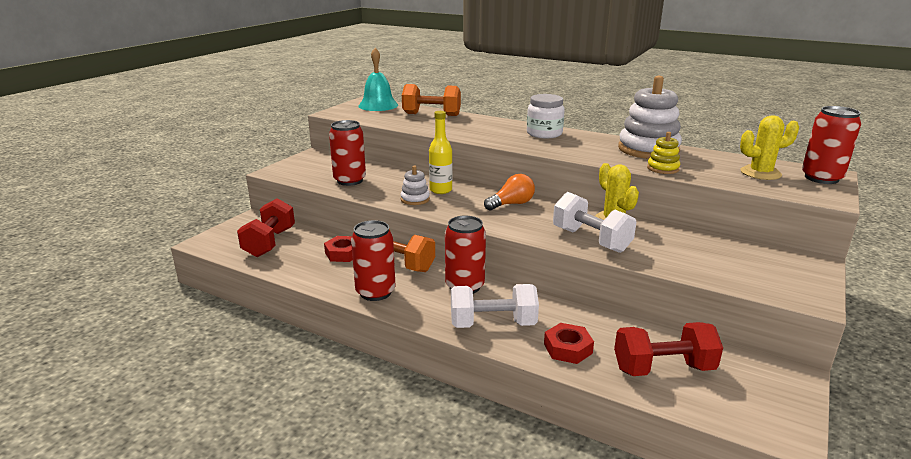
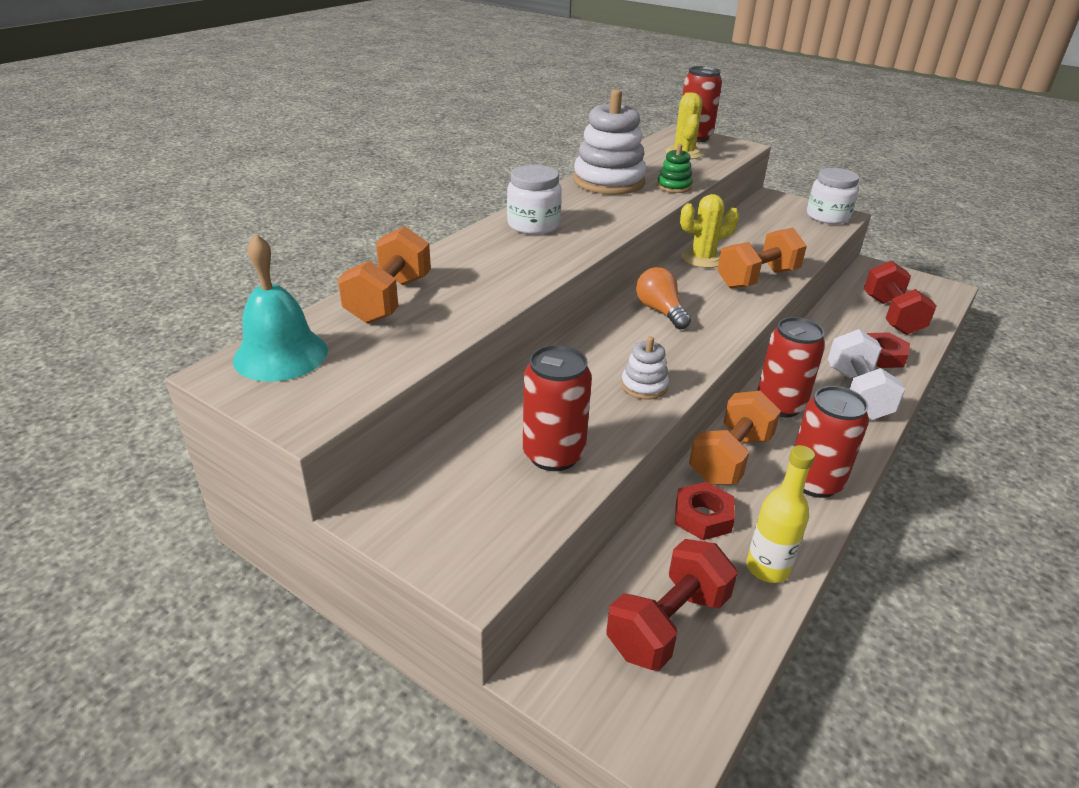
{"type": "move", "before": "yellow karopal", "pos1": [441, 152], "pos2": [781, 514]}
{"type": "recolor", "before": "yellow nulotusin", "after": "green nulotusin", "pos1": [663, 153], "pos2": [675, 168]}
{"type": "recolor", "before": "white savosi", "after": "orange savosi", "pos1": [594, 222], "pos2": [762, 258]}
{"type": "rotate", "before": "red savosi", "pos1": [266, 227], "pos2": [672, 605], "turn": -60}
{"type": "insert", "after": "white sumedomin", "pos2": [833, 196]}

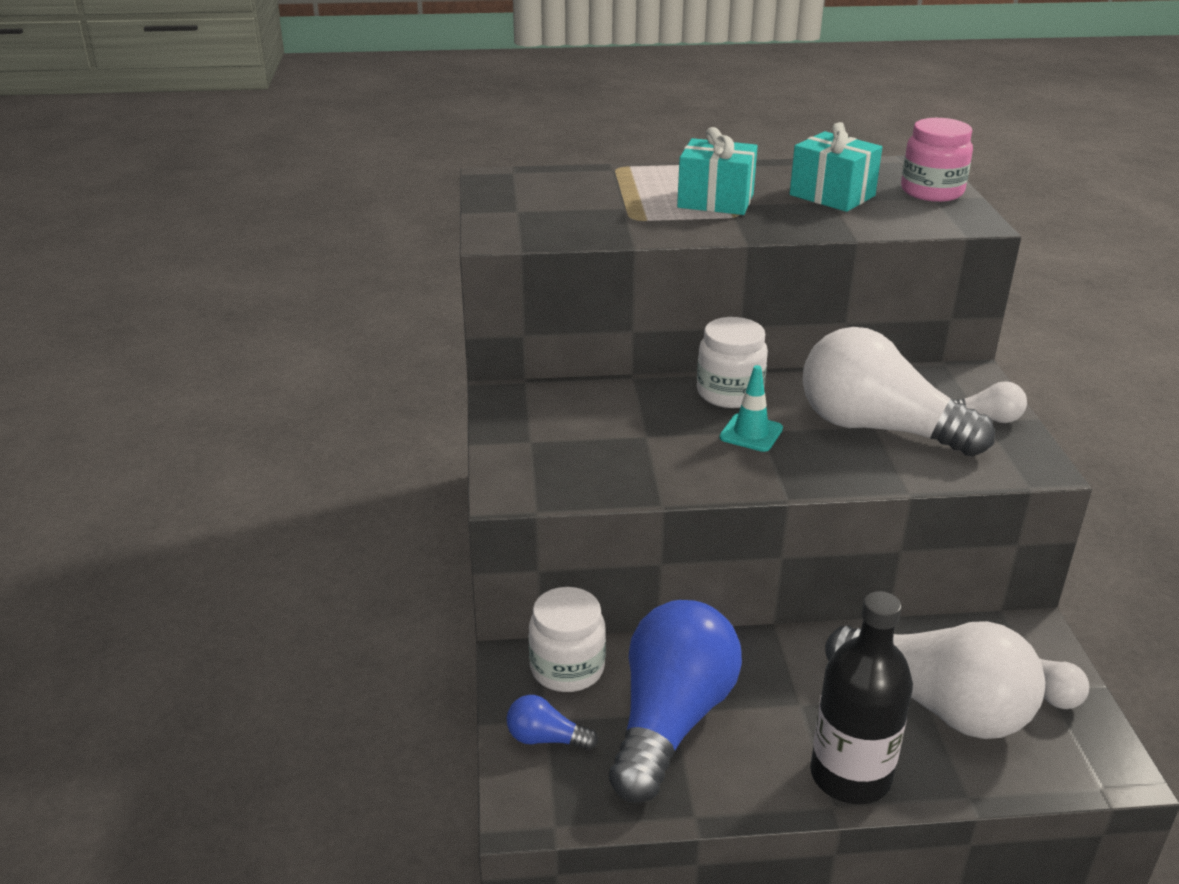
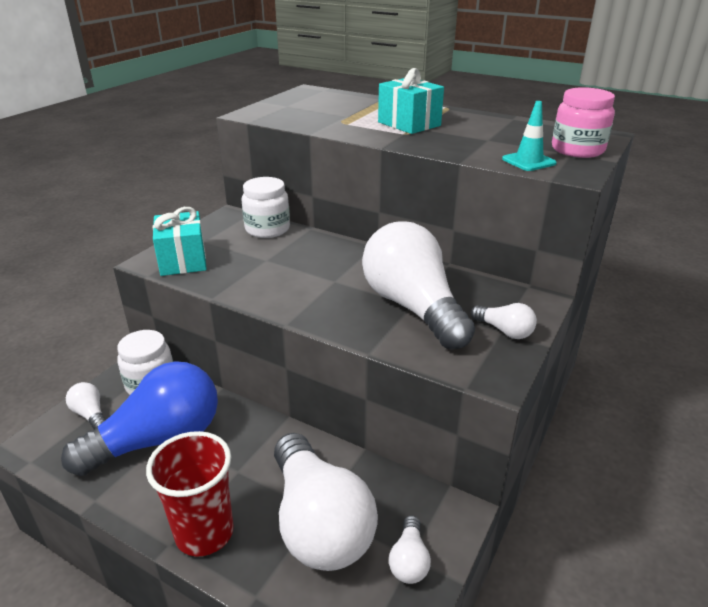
{"type": "move", "before": "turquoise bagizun", "pos1": [836, 167], "pos2": [180, 241]}
{"type": "move", "before": "white sumedomin", "pos1": [732, 362], "pos2": [266, 207]}
{"type": "move", "before": "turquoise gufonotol", "pos1": [751, 408], "pos2": [529, 136]}
{"type": "replace", "before": "black karopal", "after": "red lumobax", "pos1": [861, 697], "pos2": [190, 494]}
{"type": "recolor", "before": "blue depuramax", "after": "white depuramax", "pos1": [552, 723], "pos2": [86, 405]}

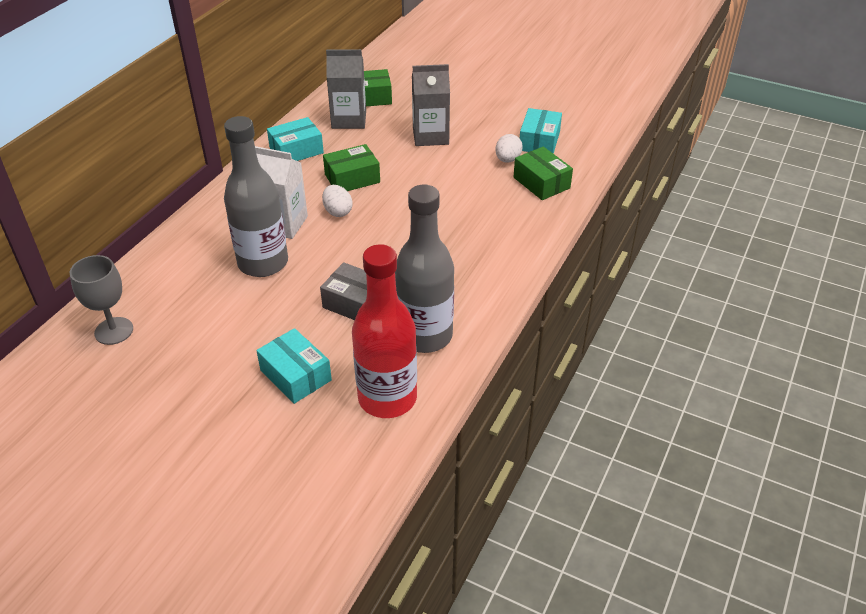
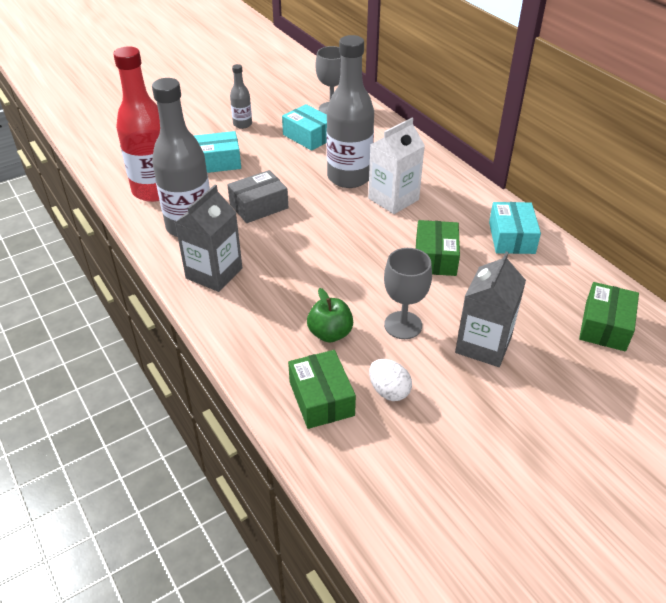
{"type": "move", "before": "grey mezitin", "pos1": [346, 89], "pos2": [208, 238]}
{"type": "move", "before": "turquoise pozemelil", "pos1": [541, 131], "pos2": [304, 127]}
{"type": "rotate", "before": "green pozemelil", "pos1": [543, 173], "pos2": [322, 389], "turn": 75}
{"type": "delete", "before": "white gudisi", "pos1": [337, 201]}
{"type": "insert", "after": "grey karopal", "pos2": [241, 96]}
{"type": "insert", "after": "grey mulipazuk", "pos2": [408, 293]}
{"type": "insert", "after": "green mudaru", "pos2": [330, 315]}

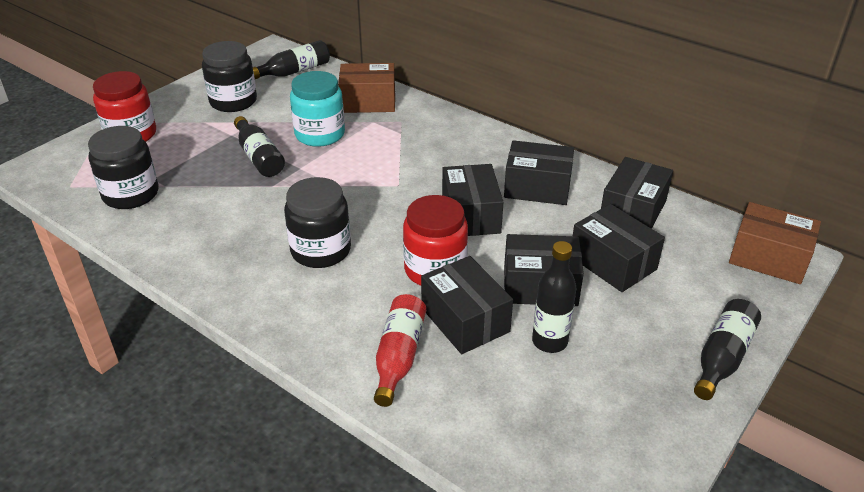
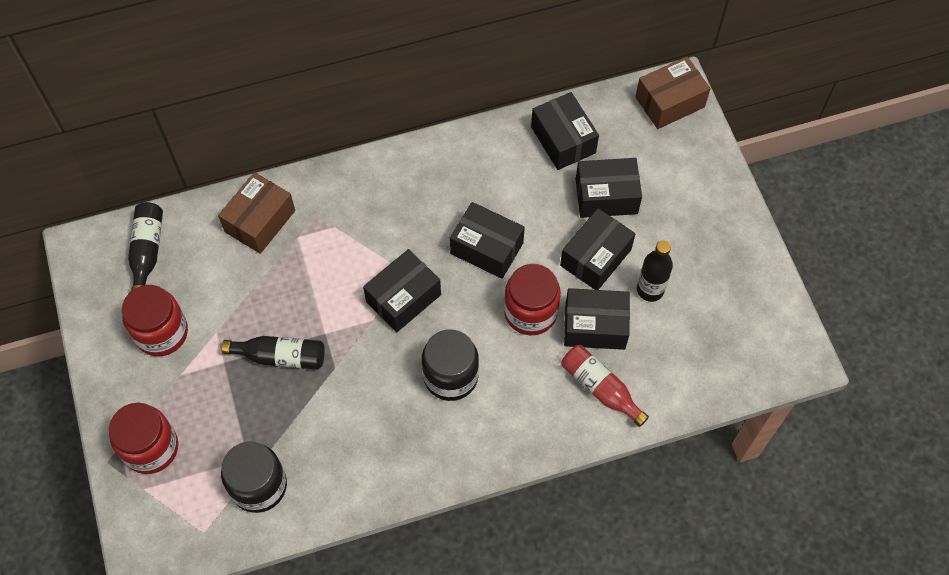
{"type": "recolor", "before": "black sumedomin", "after": "red sumedomin", "pos1": [229, 76], "pos2": [155, 320]}
{"type": "delete", "before": "turquoise sumedomin", "pos1": [317, 109]}
{"type": "move", "before": "black pozemelil", "pos1": [539, 172], "pos2": [402, 290]}
{"type": "delete", "before": "black karopal", "pos1": [727, 349]}

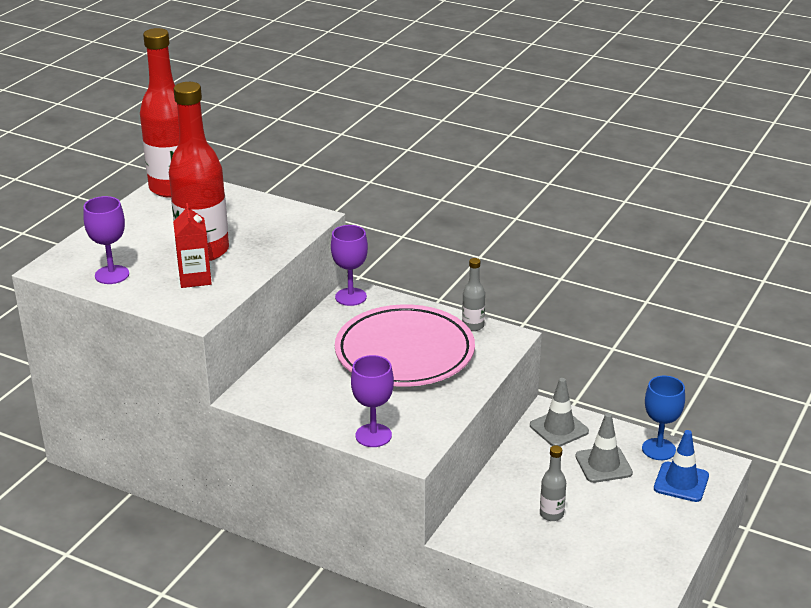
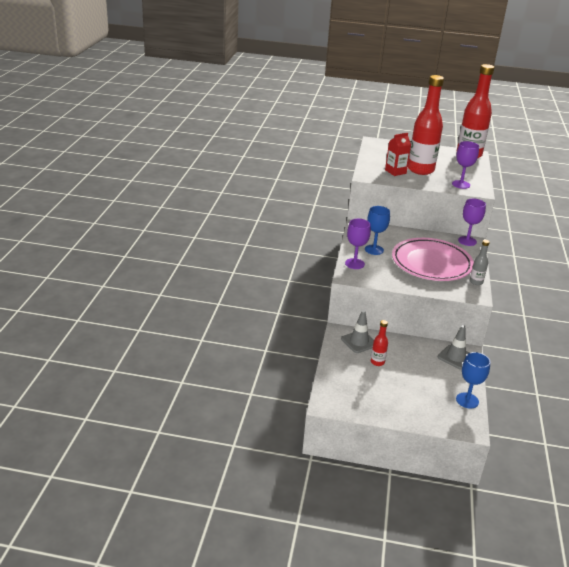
{"type": "move", "before": "purple mulipazuk", "pos1": [106, 240], "pos2": [465, 165]}
{"type": "move", "before": "grey gufonotol", "pos1": [604, 448], "pos2": [357, 331]}
{"type": "delete", "before": "blue gufonotol", "pos1": [681, 466]}
{"type": "recolor", "before": "grey karopal", "after": "red karopal", "pos1": [553, 483], "pos2": [379, 343]}
{"type": "insert", "after": "blue mulipazuk", "pos2": [377, 230]}

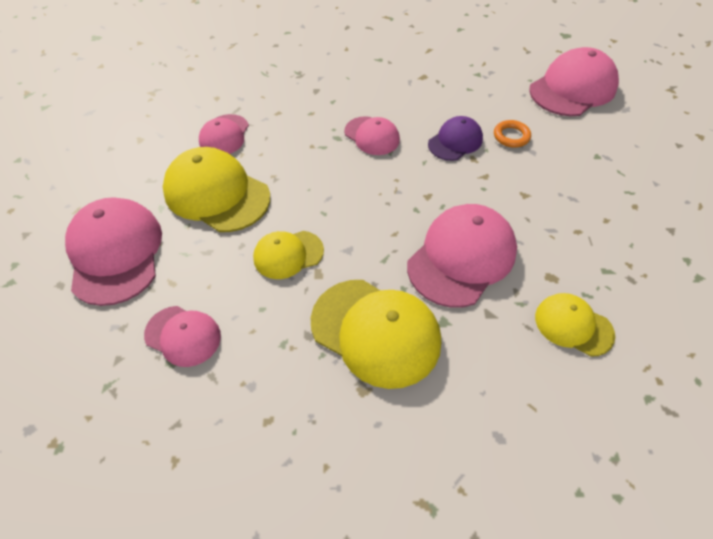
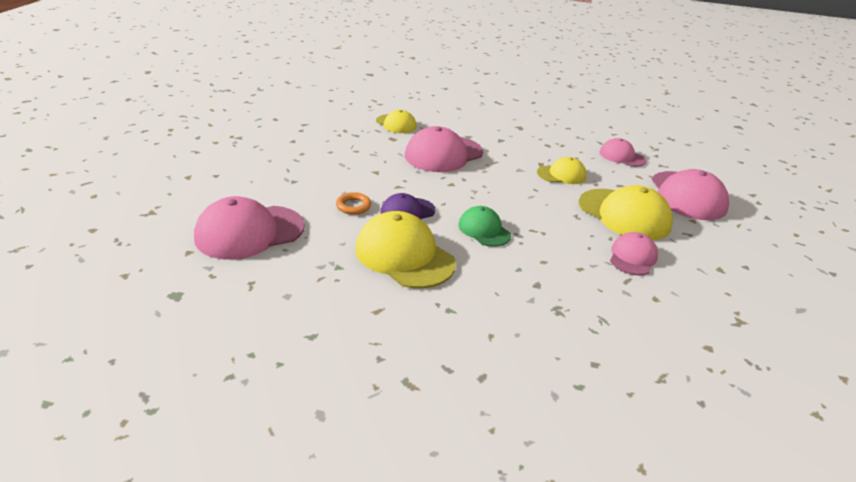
{"type": "recolor", "before": "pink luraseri", "after": "green luraseri", "pos1": [372, 135], "pos2": [485, 226]}
{"type": "move", "before": "yellow luraseri", "pos1": [376, 334], "pos2": [405, 249]}

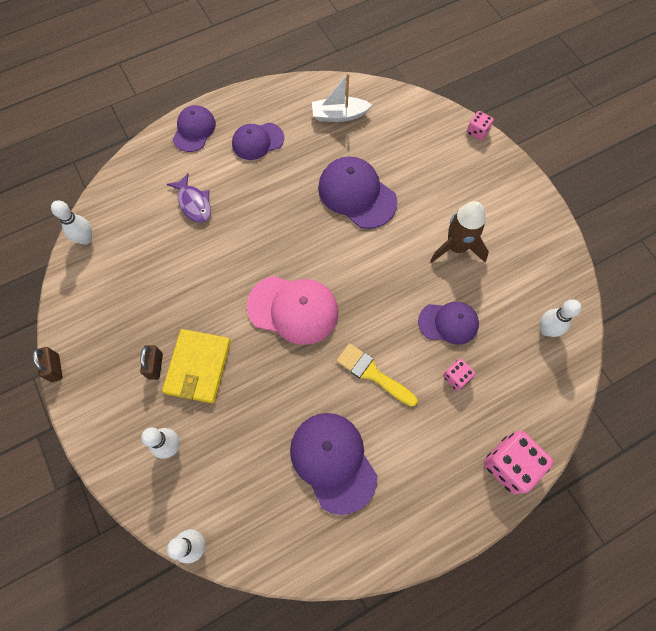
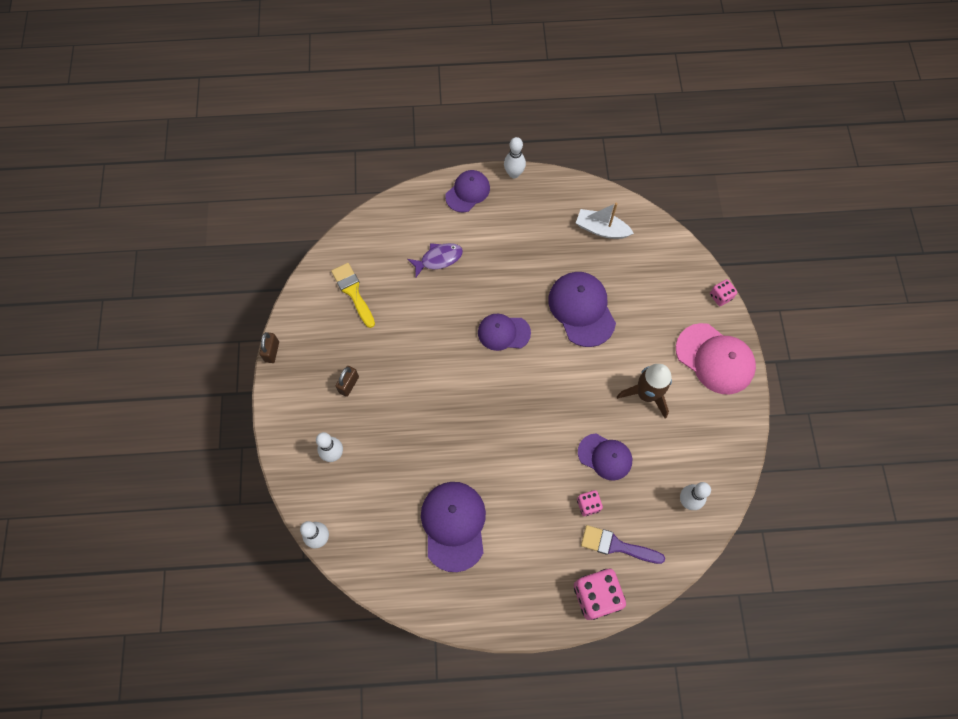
{"type": "move", "before": "purple luraseri", "pos1": [258, 141], "pos2": [504, 332]}
{"type": "rotate", "before": "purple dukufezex", "pos1": [189, 198], "pos2": [435, 260], "turn": -105}
{"type": "move", "before": "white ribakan", "pos1": [71, 222], "pos2": [515, 157]}
{"type": "move", "before": "pink luraseri", "pos1": [293, 310], "pos2": [716, 359]}
{"type": "delete", "before": "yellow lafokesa", "pos1": [196, 366]}
{"type": "move", "before": "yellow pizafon", "pos1": [377, 375], "pos2": [353, 295]}
{"type": "insert", "after": "purple pizafon", "pos2": [623, 544]}

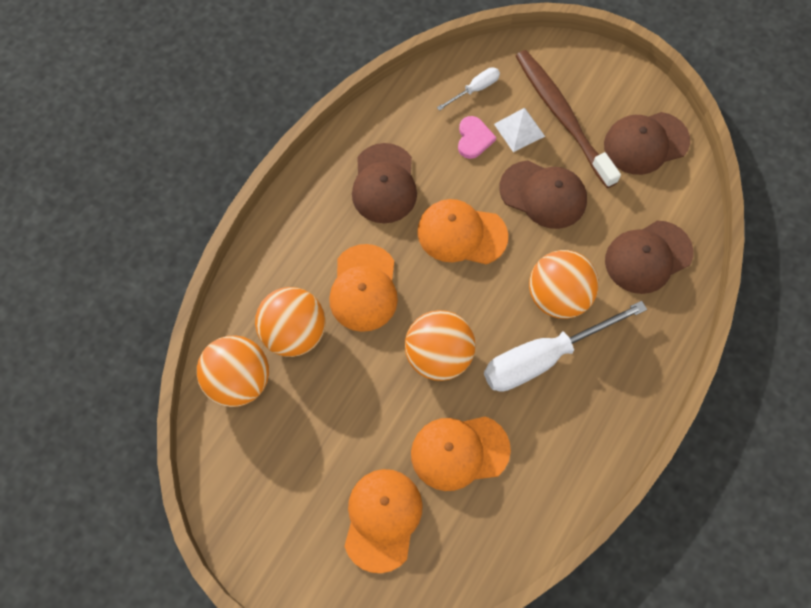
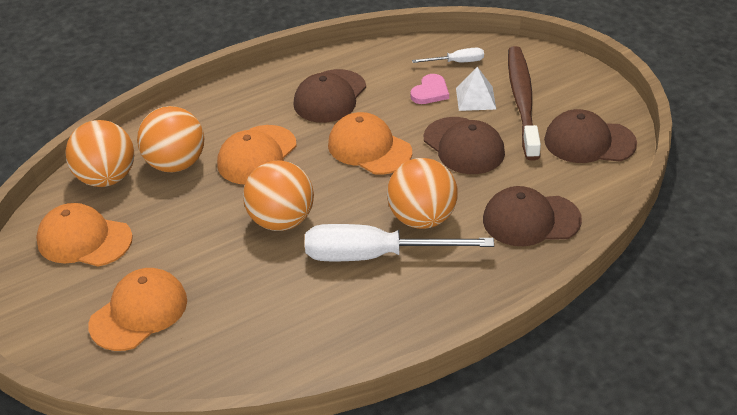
{"type": "move", "before": "orange luraseri", "pos1": [461, 453], "pos2": [84, 234]}

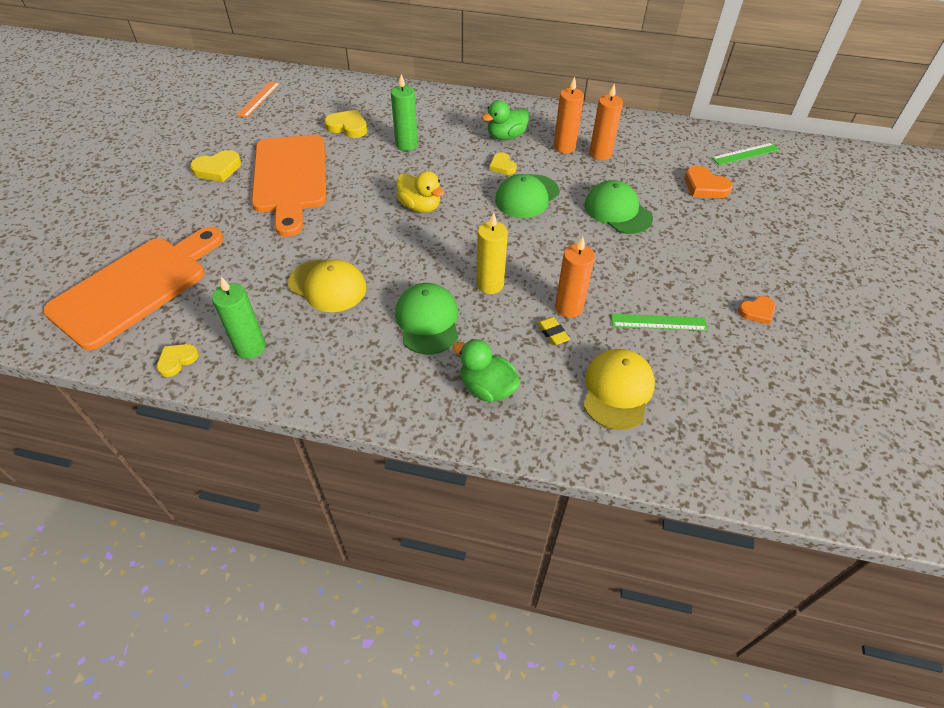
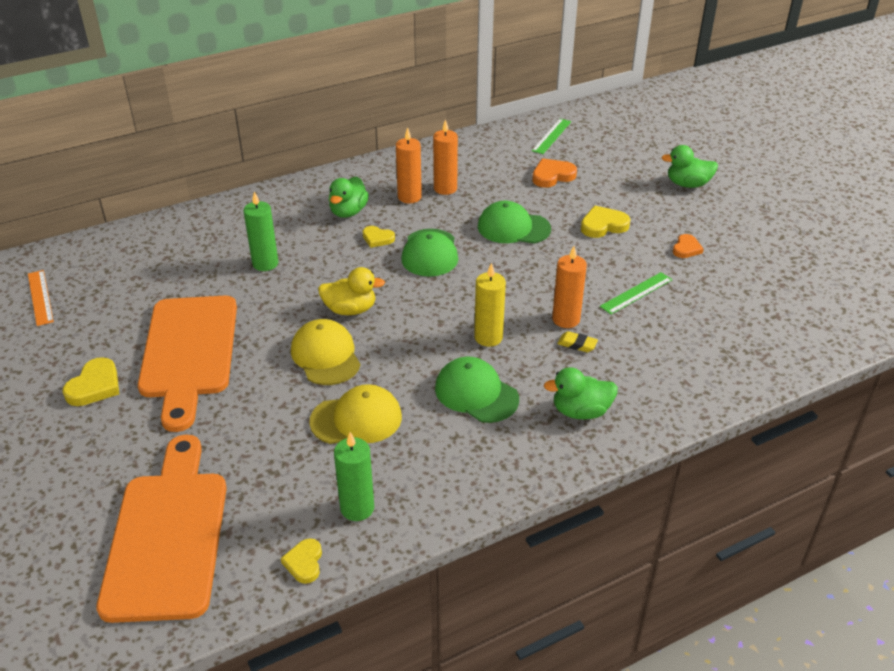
{"type": "move", "before": "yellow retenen", "pos1": [345, 124], "pos2": [605, 222]}
{"type": "rotate", "before": "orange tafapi", "pos1": [288, 186], "pos2": [187, 364], "turn": 45}
{"type": "rotate", "before": "orange retenen", "pos1": [708, 182], "pos2": [554, 173], "turn": 150}
{"type": "move", "before": "yellow luraseri", "pos1": [619, 389], "pos2": [326, 352]}
{"type": "insert", "after": "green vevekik", "pos2": [690, 166]}

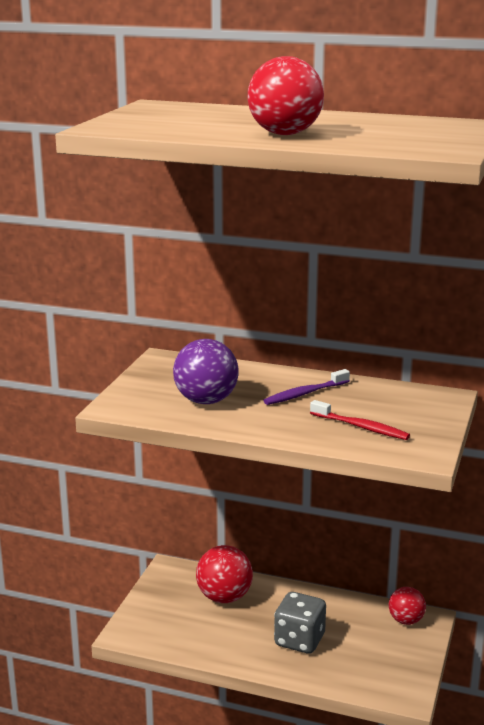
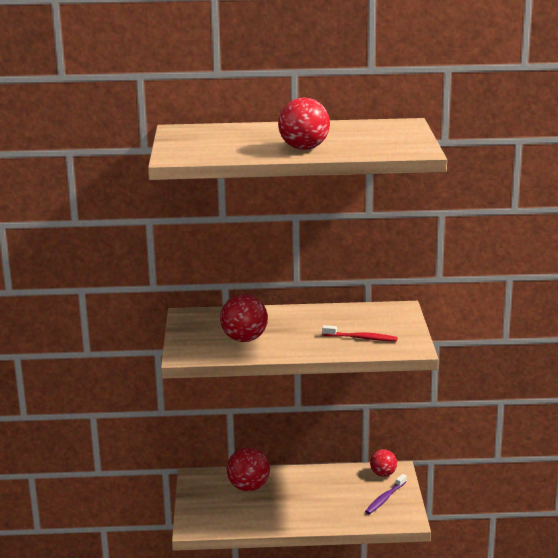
{"type": "recolor", "before": "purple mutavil", "after": "red mutavil", "pos1": [206, 371], "pos2": [244, 318]}
{"type": "move", "before": "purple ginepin", "pos1": [306, 387], "pos2": [386, 494]}
{"type": "delete", "before": "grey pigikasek", "pos1": [300, 623]}

